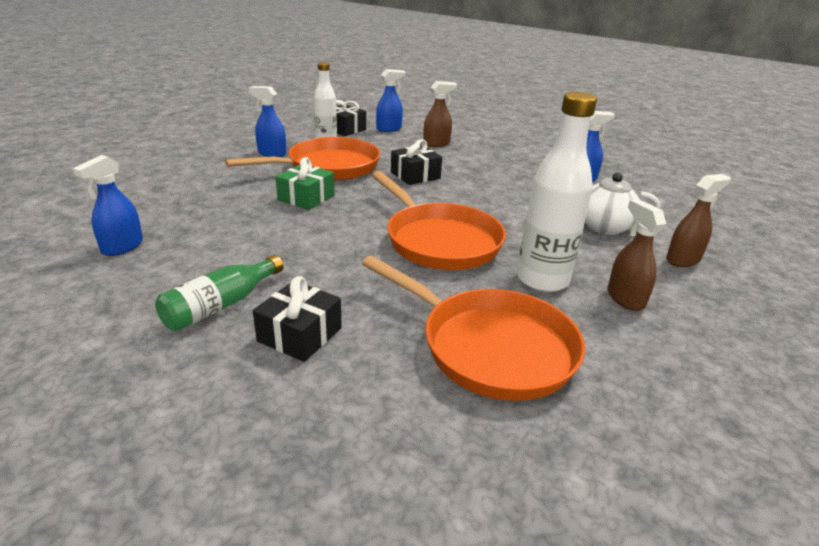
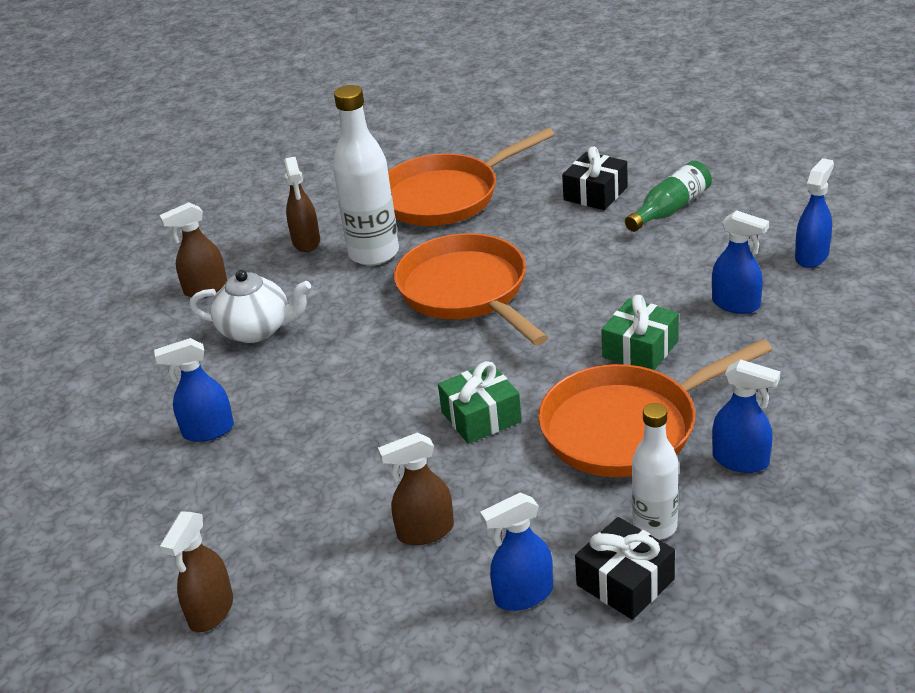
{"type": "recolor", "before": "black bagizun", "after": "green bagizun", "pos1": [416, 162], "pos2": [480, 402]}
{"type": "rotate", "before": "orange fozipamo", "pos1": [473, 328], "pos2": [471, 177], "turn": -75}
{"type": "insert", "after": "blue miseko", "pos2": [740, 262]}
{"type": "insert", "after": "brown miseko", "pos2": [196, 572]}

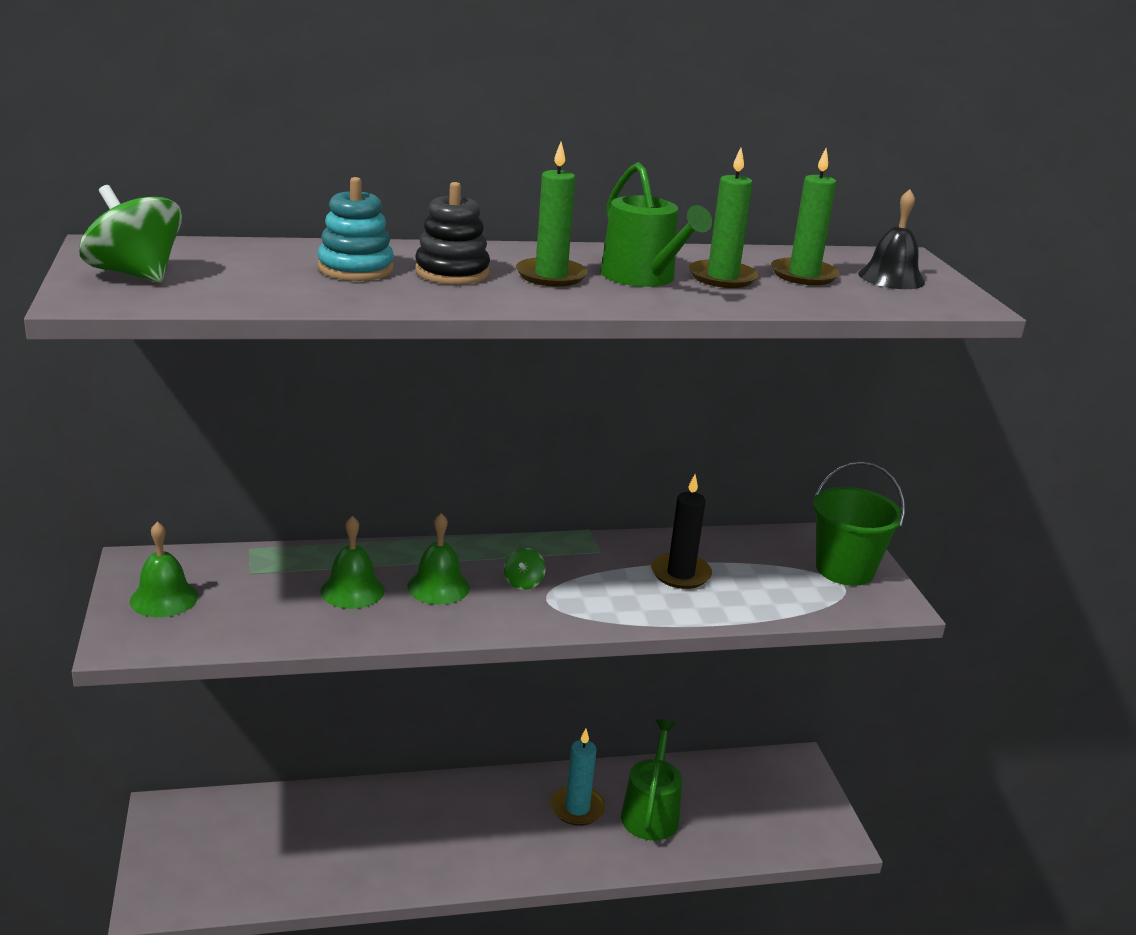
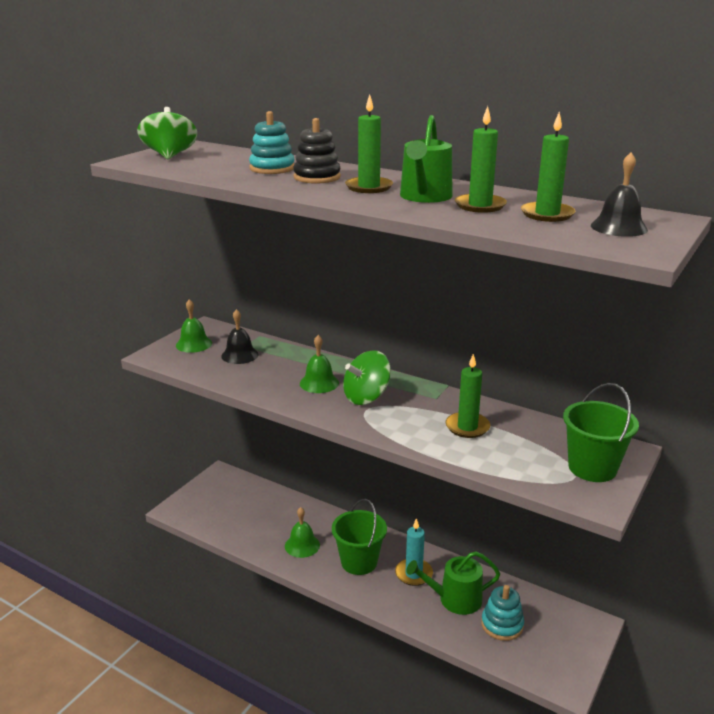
{"type": "recolor", "before": "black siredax", "after": "green siredax", "pos1": [681, 531], "pos2": [467, 396]}
{"type": "move", "before": "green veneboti", "pos1": [353, 562], "pos2": [302, 532]}
{"type": "resize", "before": "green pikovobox", "pos1": [525, 569], "pos2": [367, 377], "scale": 2.07}
{"type": "rotate", "before": "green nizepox", "pos1": [651, 780], "pos2": [453, 583], "turn": -150}
{"type": "insert", "after": "black veneboti", "pos2": [240, 336]}
{"type": "insert", "after": "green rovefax", "pos2": [359, 537]}
{"type": "insert", "after": "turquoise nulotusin", "pos2": [502, 613]}

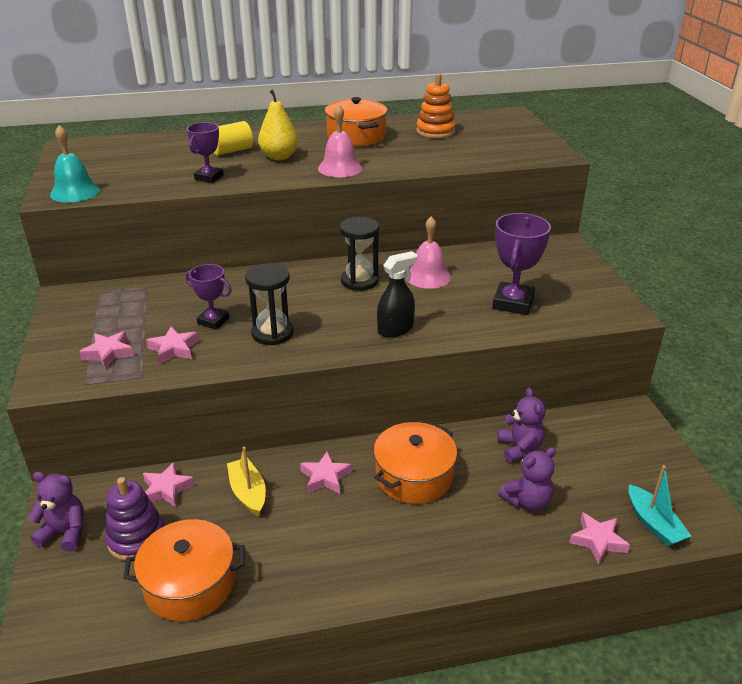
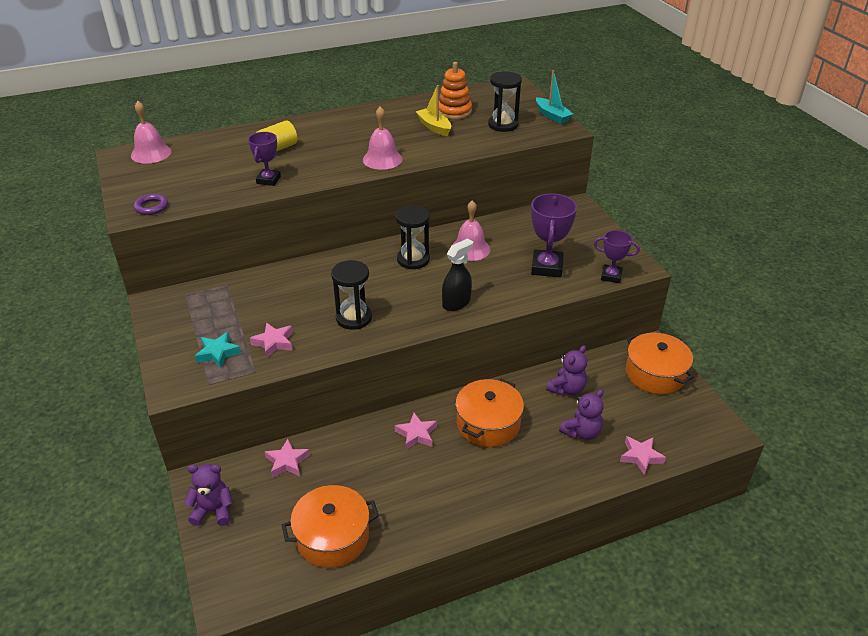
{"type": "delete", "before": "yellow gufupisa", "pos1": [278, 124]}
{"type": "move", "before": "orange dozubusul", "pos1": [356, 121], "pos2": [660, 363]}
{"type": "replace", "before": "turquoise veneboti", "after": "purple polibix", "pos1": [75, 163], "pos2": [151, 204]}
{"type": "move", "before": "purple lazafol", "pos1": [208, 297], "pos2": [617, 256]}
{"type": "recolor", "before": "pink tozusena", "after": "turquoise tozusena", "pos1": [106, 350], "pos2": [218, 350]}
{"type": "rotate", "before": "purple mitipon", "pos1": [521, 425], "pos2": [566, 370], "turn": 60}
{"type": "move", "before": "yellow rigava", "pos1": [246, 481], "pos2": [433, 110]}
{"type": "move", "before": "turquoise rigava", "pos1": [660, 505], "pos2": [554, 97]}
{"type": "delete", "before": "purple nulotusin", "pos1": [134, 519]}
{"type": "insert", "after": "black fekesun", "pos2": [505, 101]}
{"type": "insert", "after": "pink veneboti", "pos2": [151, 132]}

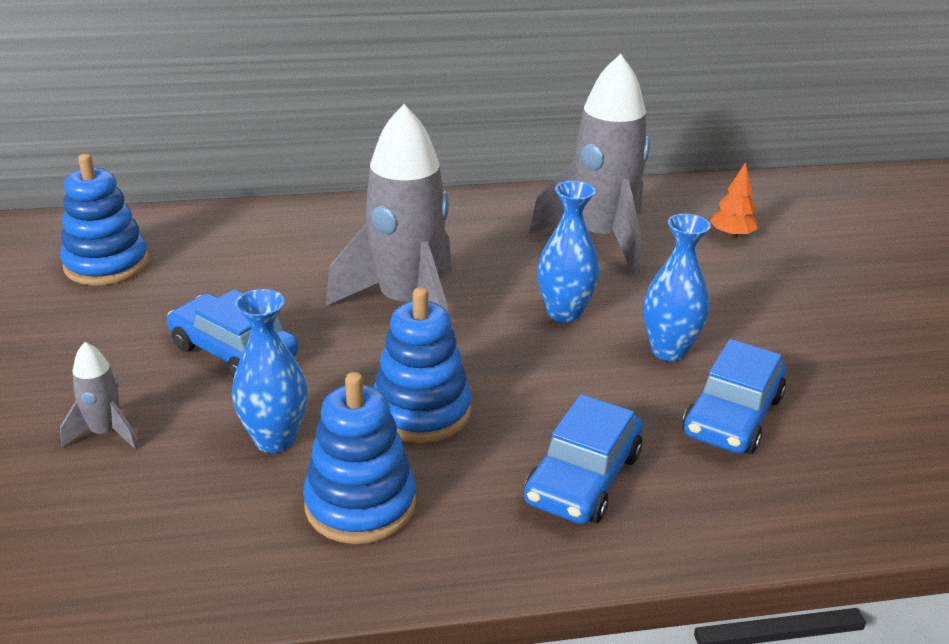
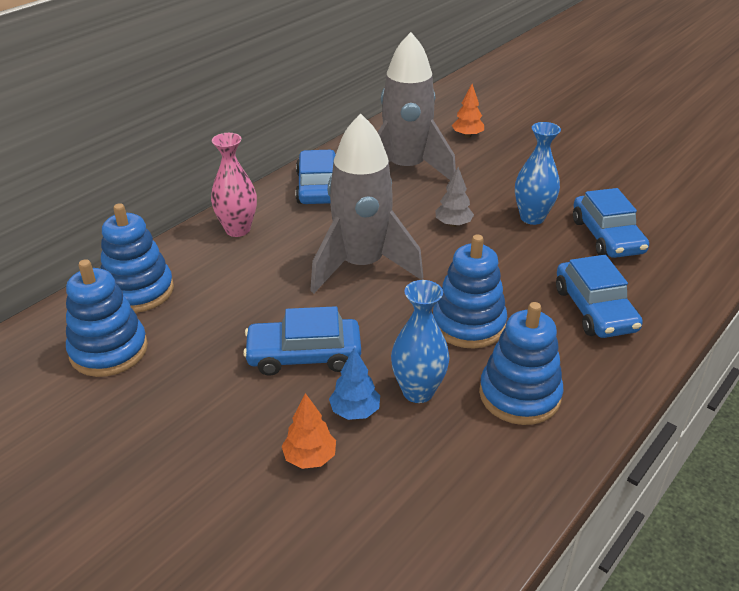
{"type": "replace", "before": "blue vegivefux", "after": "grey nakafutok", "pos1": [569, 252], "pos2": [454, 197]}
{"type": "replace", "before": "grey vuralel", "after": "orange nakafutok", "pos1": [99, 395], "pos2": [309, 431]}
{"type": "insert", "after": "pink vegivefux", "pos2": [234, 185]}
{"type": "insert", "after": "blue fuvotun", "pos2": [315, 177]}
{"type": "insert", "after": "blue nulotusin", "pos2": [137, 258]}
{"type": "insert", "after": "blue nakafutok", "pos2": [354, 384]}

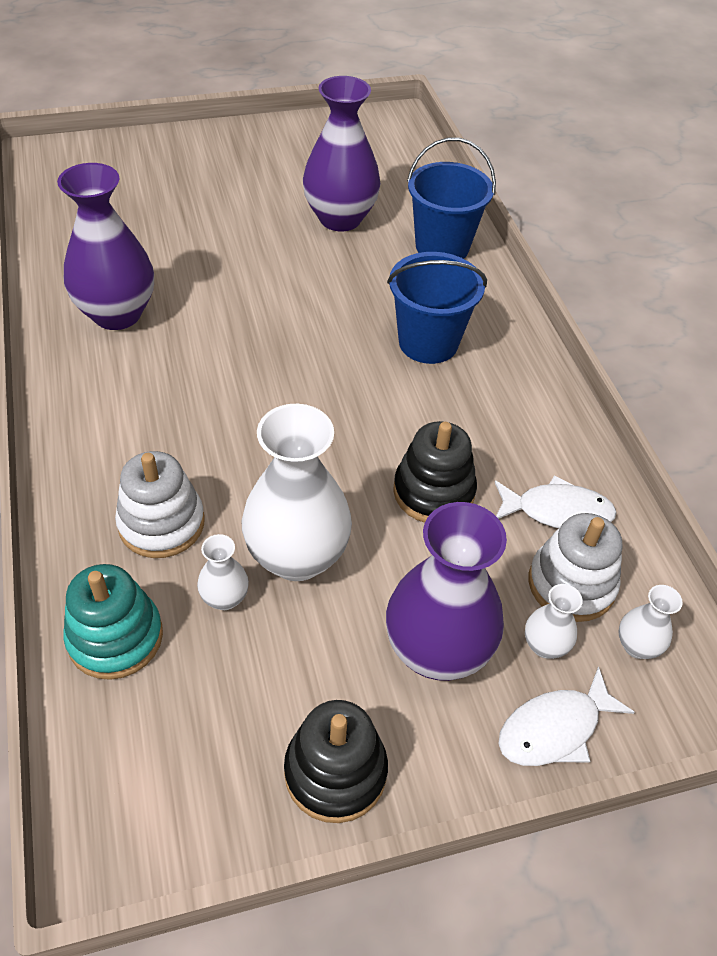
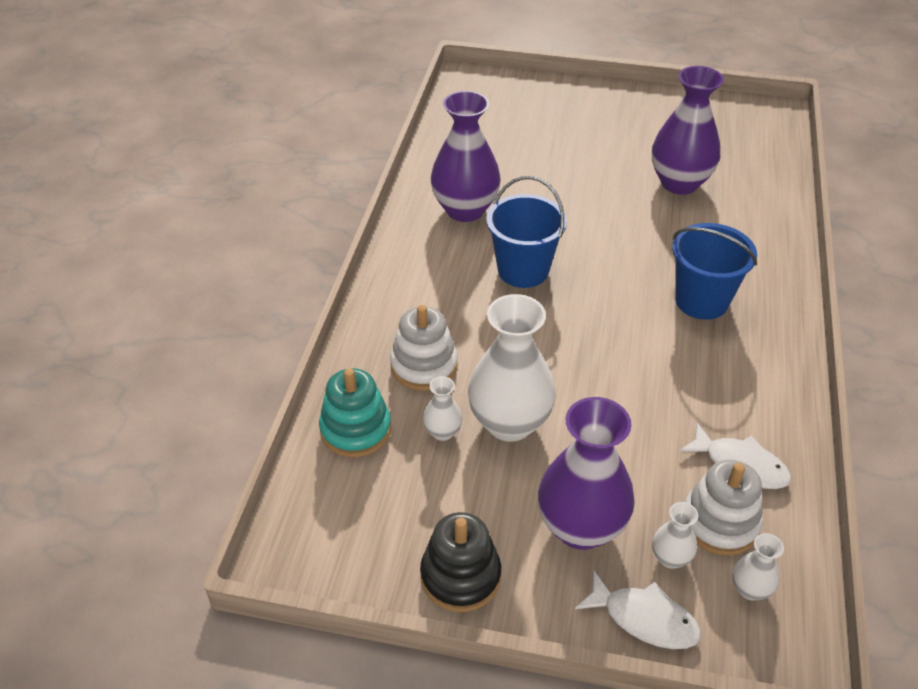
{"type": "move", "before": "blue rovefax", "pos1": [451, 198], "pos2": [526, 232]}
{"type": "delete", "before": "black nulotusin", "pos1": [435, 472]}
{"type": "rotate", "before": "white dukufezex", "pos1": [566, 716], "pos2": [638, 609], "turn": -150}

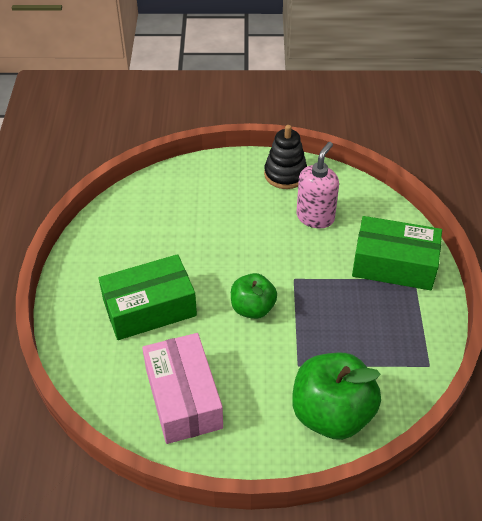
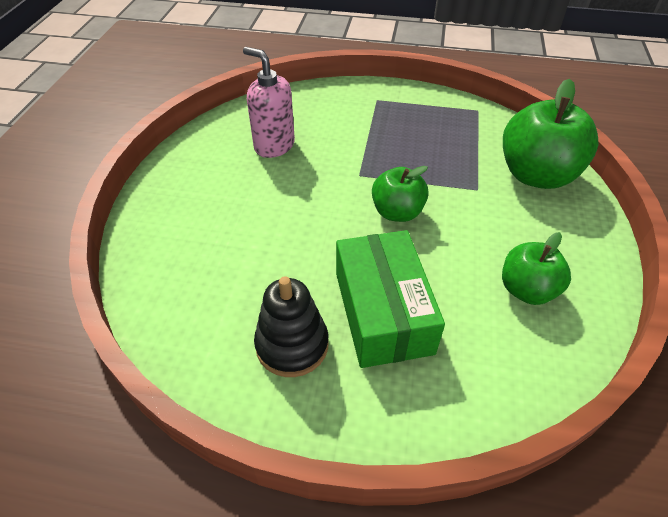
{"type": "move", "before": "black nulotusin", "pos1": [285, 157], "pos2": [291, 326]}
{"type": "delete", "before": "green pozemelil", "pos1": [397, 253]}
{"type": "replace", "before": "pink pozemelil", "after": "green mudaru", "pos1": [182, 388], "pos2": [536, 268]}

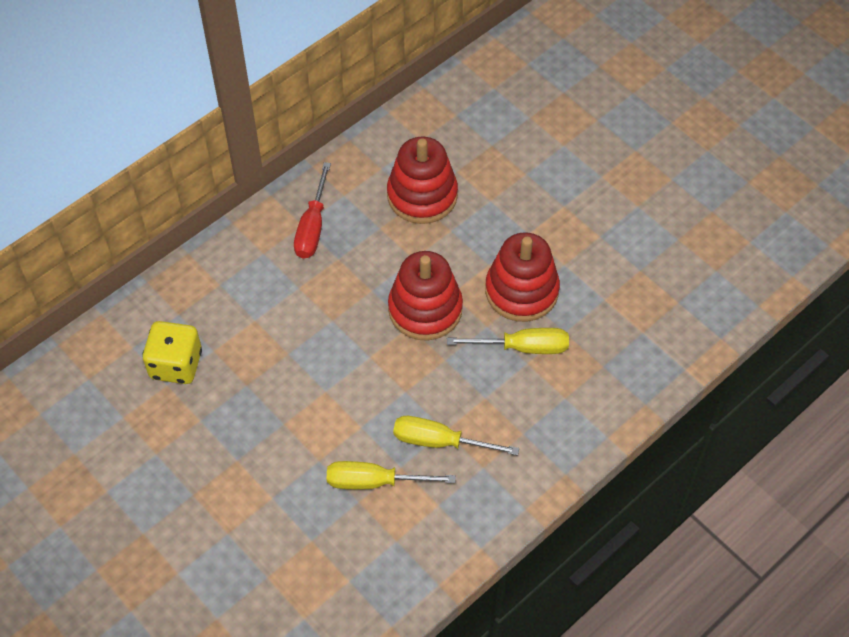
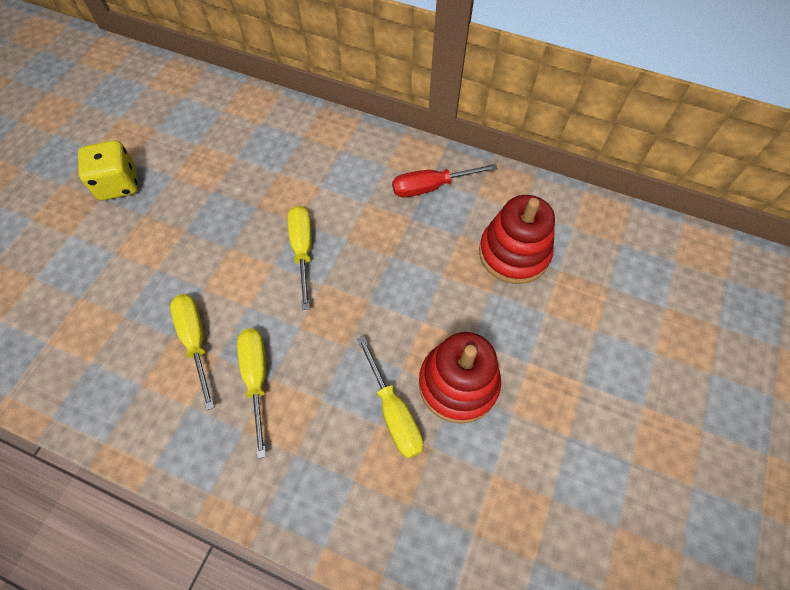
{"type": "delete", "before": "red nulotusin", "pos1": [425, 296]}
{"type": "move", "before": "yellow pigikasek", "pos1": [172, 352], "pos2": [108, 170]}
{"type": "insert", "after": "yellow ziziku", "pos2": [299, 257]}

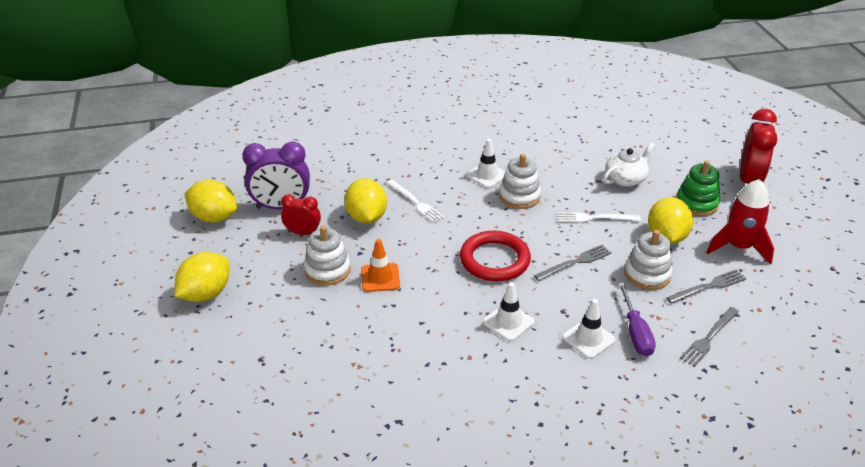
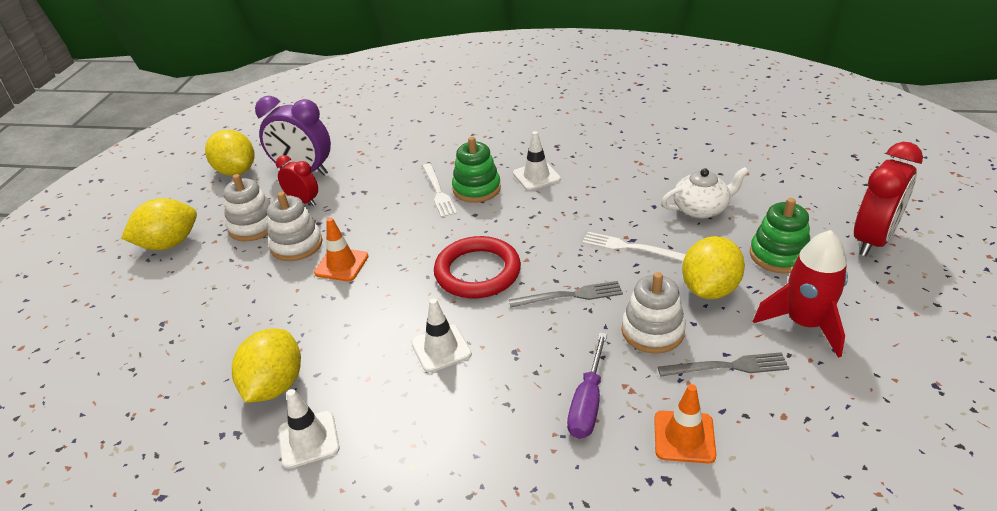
{"type": "move", "before": "white nulotusin", "pos1": [520, 181], "pos2": [246, 207]}
{"type": "move", "before": "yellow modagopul", "pos1": [365, 201], "pos2": [266, 366]}
{"type": "move", "before": "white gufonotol", "pos1": [589, 329], "pos2": [309, 429]}
{"type": "replace", "before": "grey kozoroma", "after": "orange gufonotol", "pos1": [709, 337], "pos2": [685, 423]}
{"type": "insert", "after": "green nulotusin", "pos2": [476, 170]}

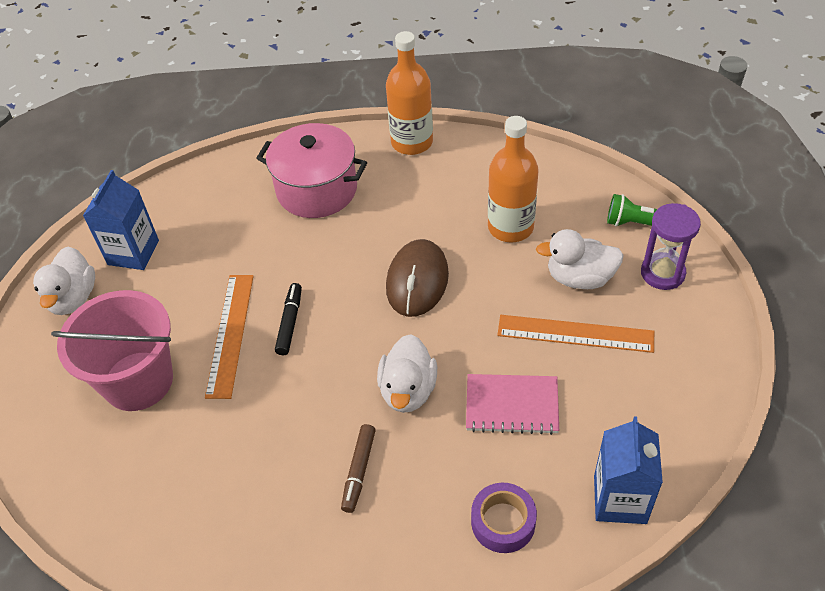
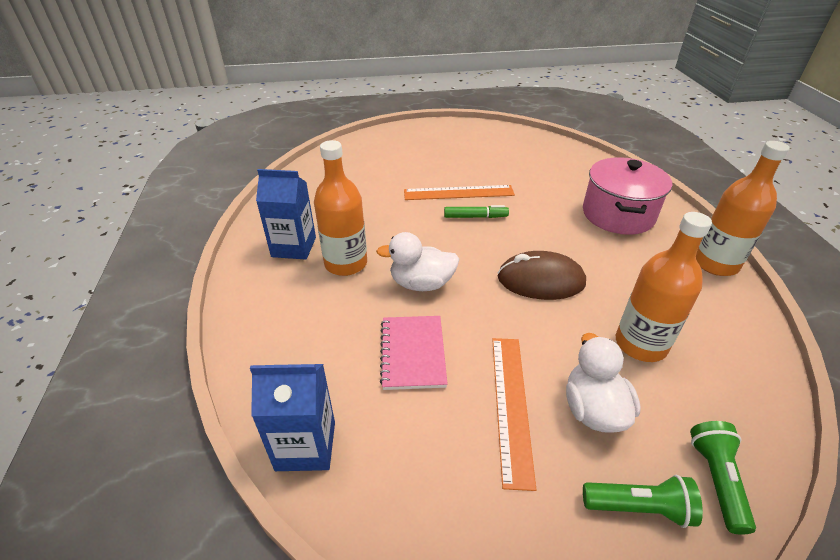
{"type": "move", "before": "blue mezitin", "pos1": [121, 220], "pos2": [286, 214]}
{"type": "replace", "before": "purple fekesun", "after": "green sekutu", "pos1": [671, 246], "pos2": [643, 501]}
{"type": "delete", "before": "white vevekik", "pos1": [64, 281]}
{"type": "recolor", "before": "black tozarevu", "after": "green tozarevu", "pos1": [288, 319], "pos2": [476, 211]}
{"type": "delete", "before": "pink rovefax", "pos1": [112, 350]}
{"type": "replace", "before": "brown tozarevu", "after": "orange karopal", "pos1": [358, 468], "pos2": [340, 208]}
{"type": "delete", "before": "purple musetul", "pos1": [504, 518]}

